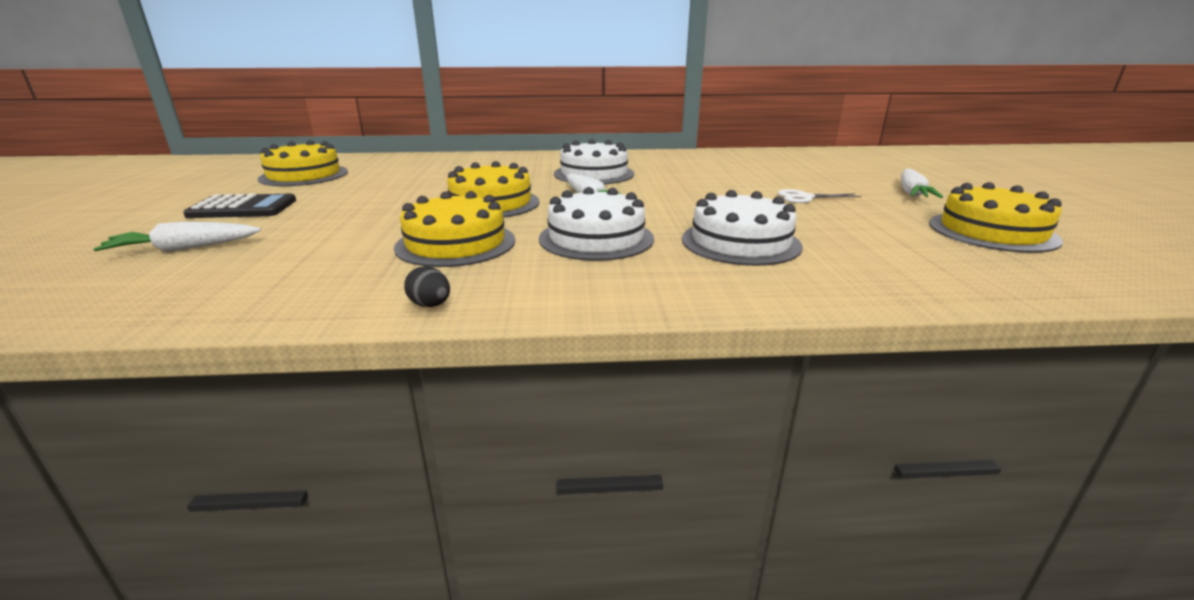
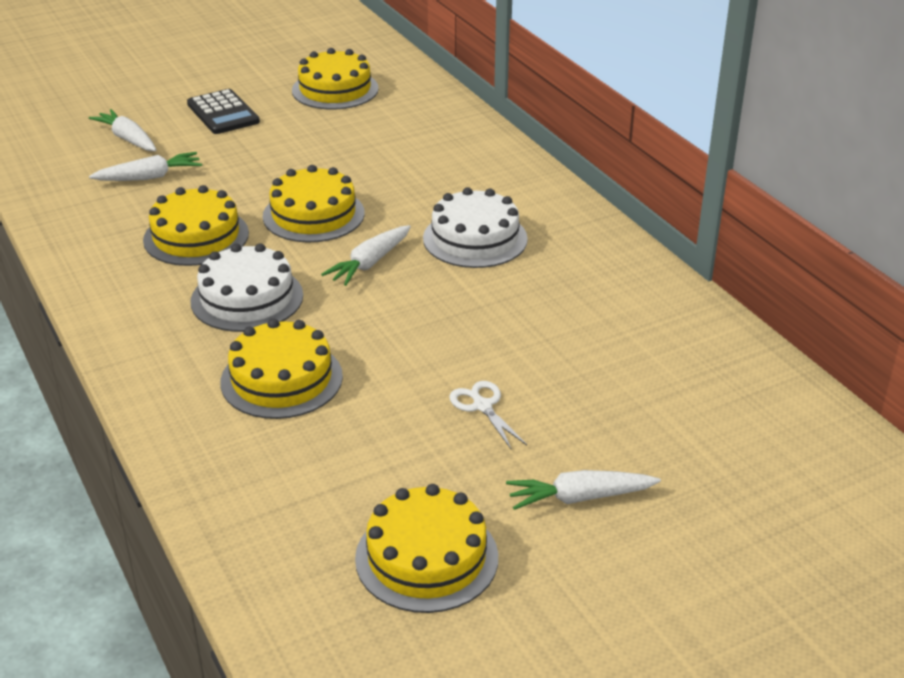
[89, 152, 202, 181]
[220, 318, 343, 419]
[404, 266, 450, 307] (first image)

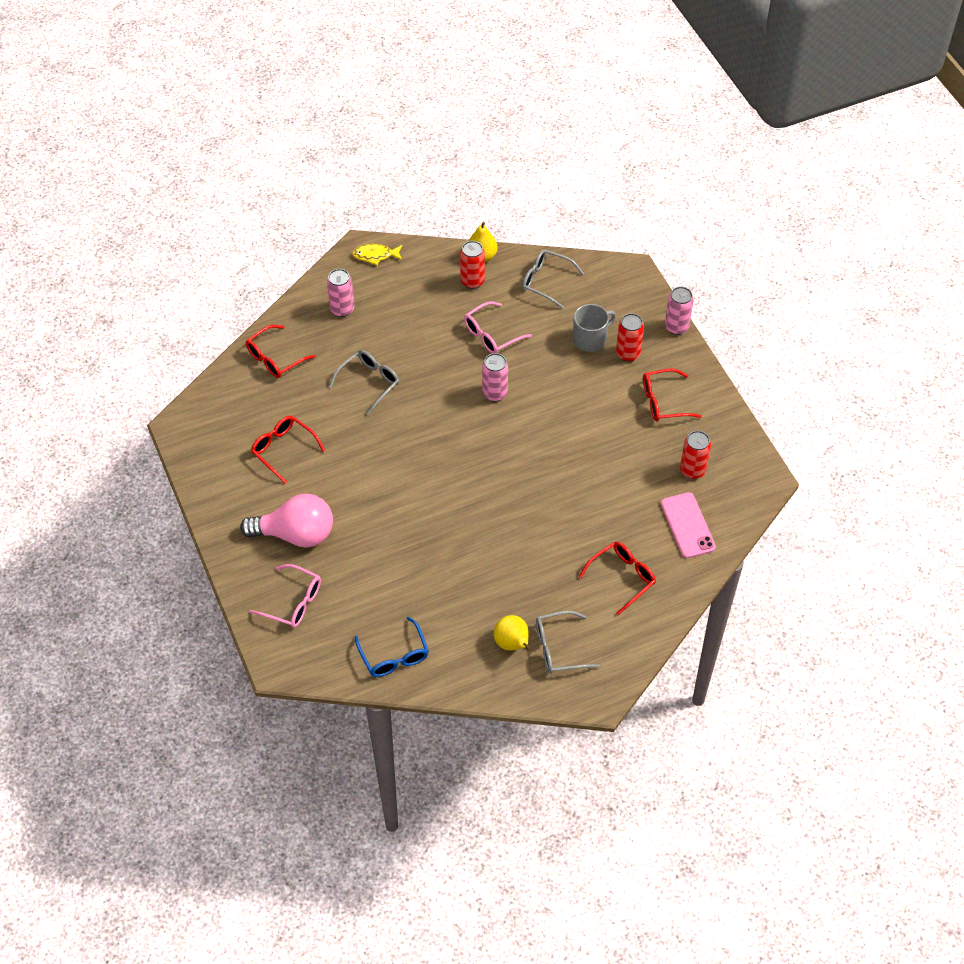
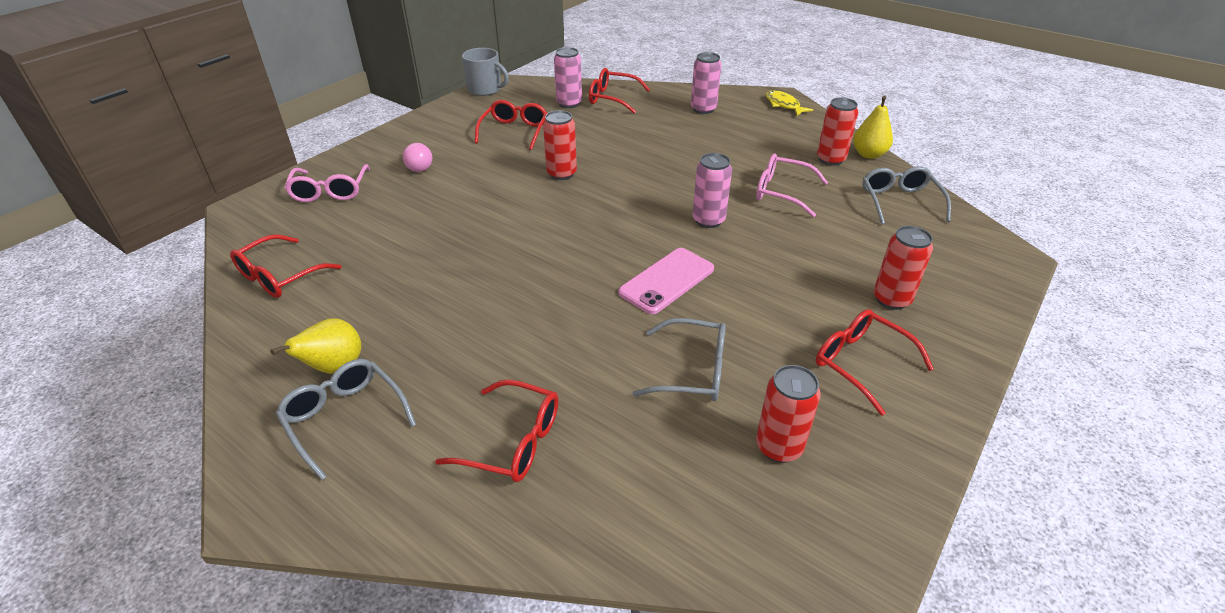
[230, 234, 342, 298]
[403, 143, 432, 172]
[462, 48, 509, 96]
[543, 110, 577, 180]
[554, 47, 582, 108]
[618, 248, 714, 314]
[632, 318, 726, 401]

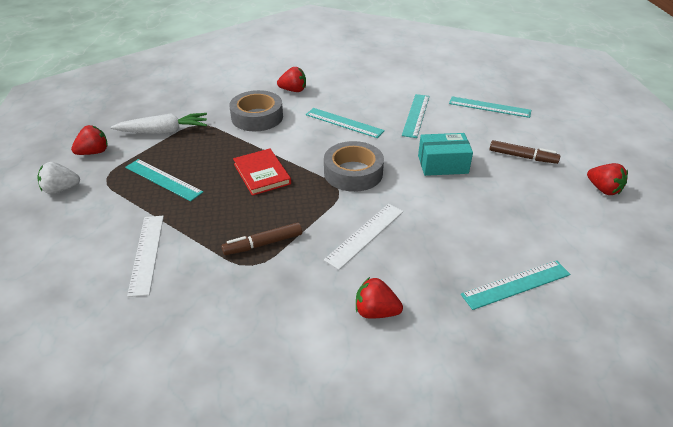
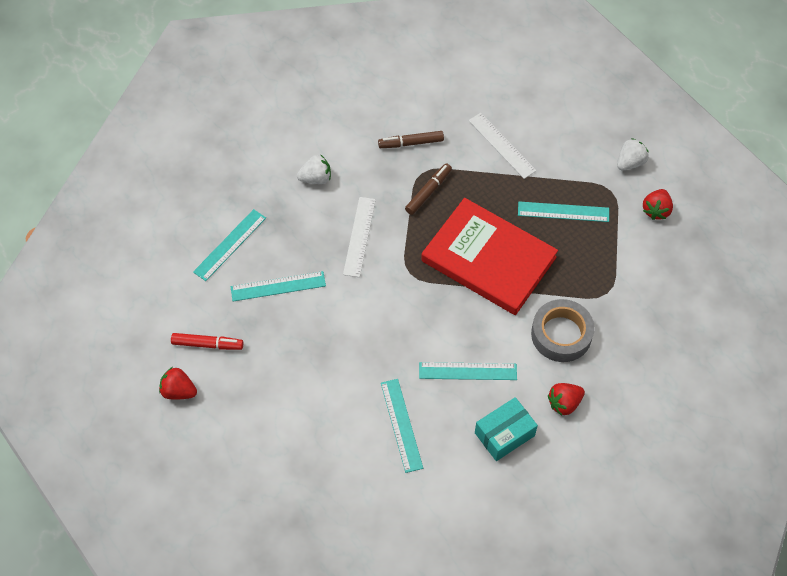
[171, 333, 243, 350]
[231, 271, 326, 301]
[297, 154, 331, 184]
[378, 131, 444, 148]
[421, 198, 558, 315]
[475, 397, 538, 461]
[111, 113, 207, 134] (first image)
[324, 141, 384, 192] (first image)

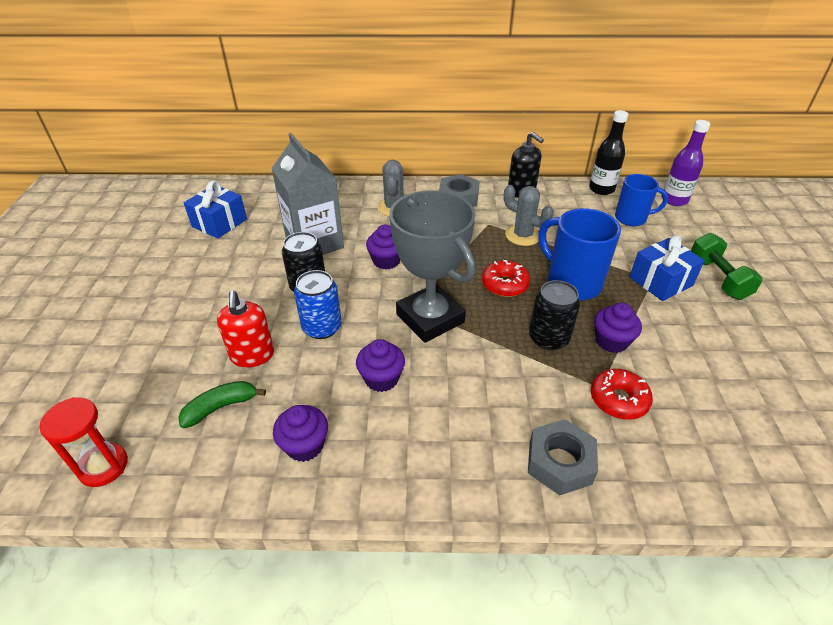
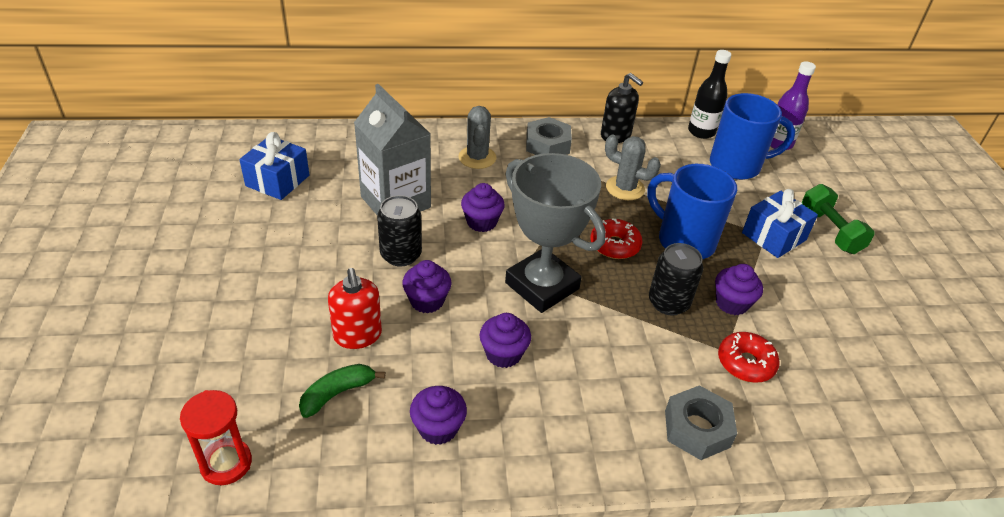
[402, 260, 451, 313]
[710, 93, 796, 180]

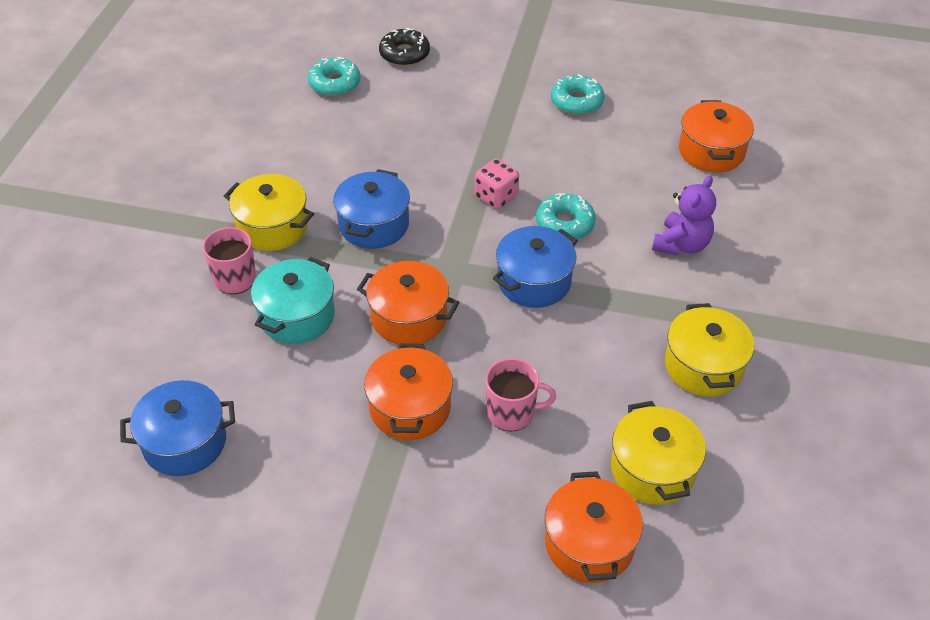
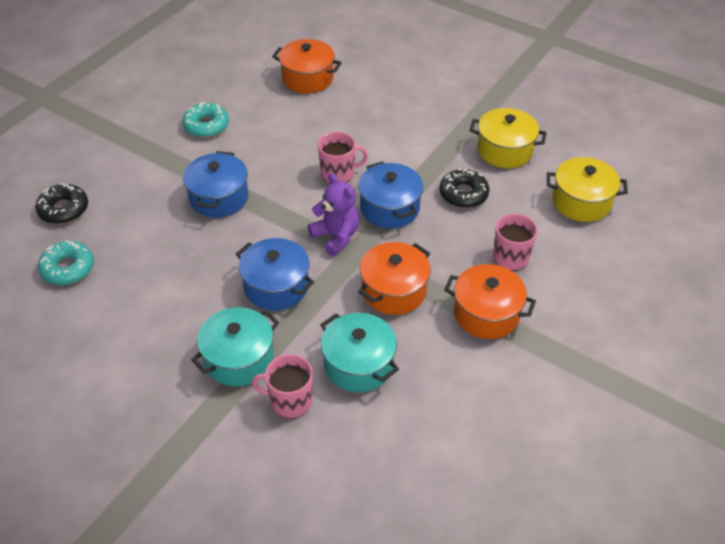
[183, 151, 249, 218]
[191, 307, 279, 387]
[308, 173, 359, 256]
[318, 132, 368, 184]
[440, 169, 489, 208]
[475, 158, 519, 209] (first image)
[545, 471, 643, 583] (first image)

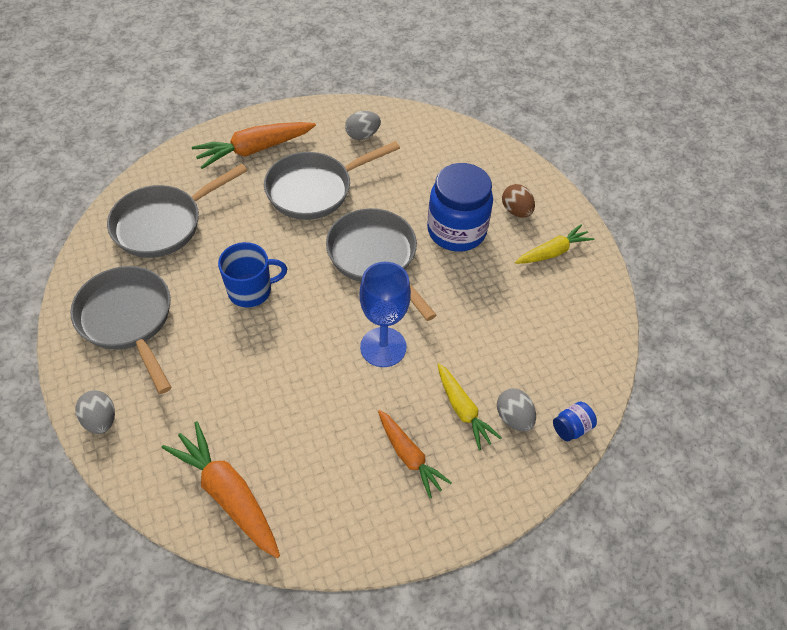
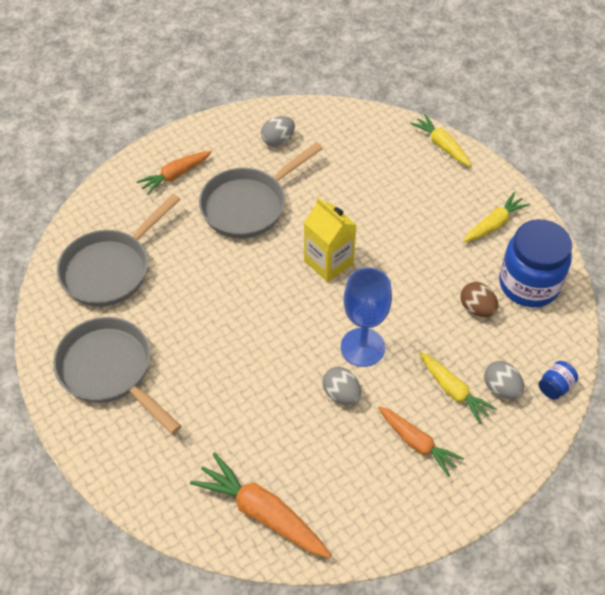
[137, 151, 212, 195]
[304, 198, 356, 282]
[322, 367, 361, 405]
[410, 114, 472, 167]
[461, 282, 498, 317]
[499, 219, 572, 307]
[218, 242, 287, 308] (first image)

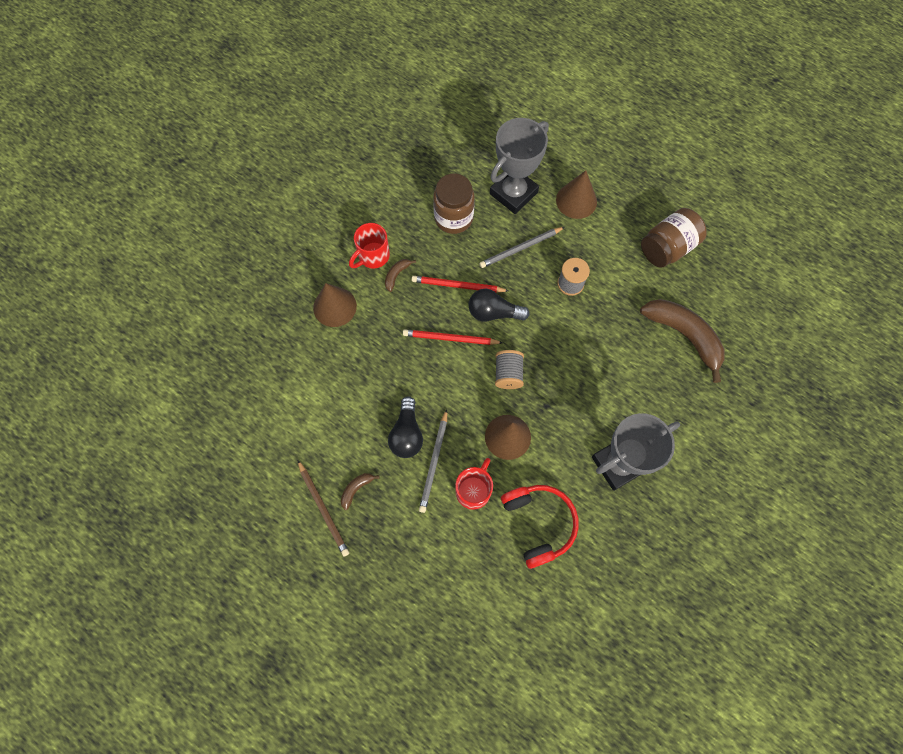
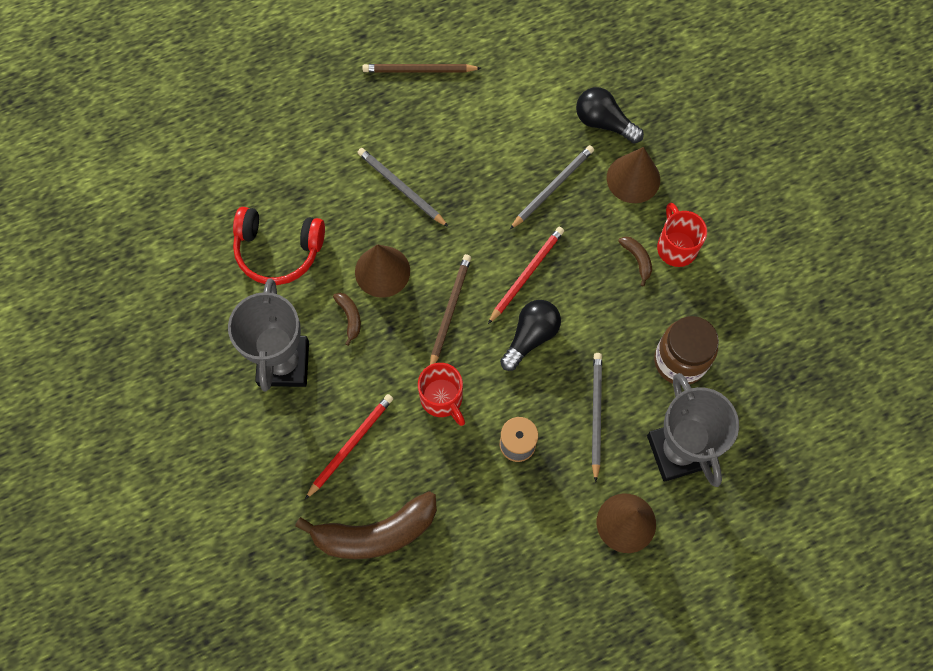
[305, 394, 393, 499]
[333, 293, 361, 346]
[418, 363, 465, 426]
[430, 254, 471, 365]
[509, 145, 594, 230]
[576, 87, 644, 144]
[641, 208, 707, 268] (first image)

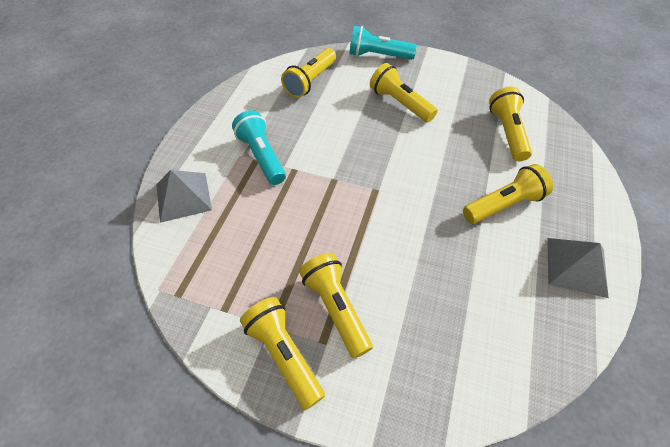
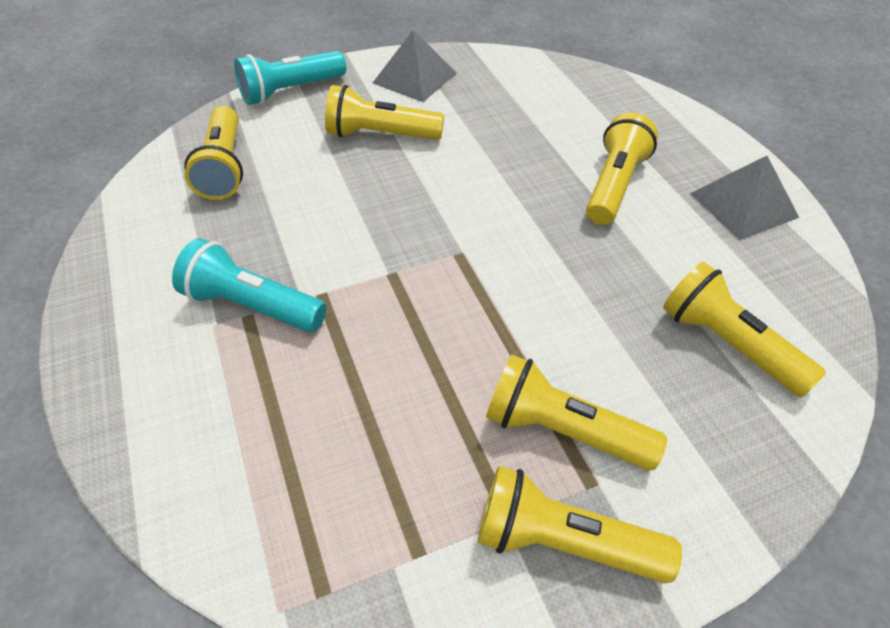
[373, 30, 457, 102]
[663, 262, 826, 397]

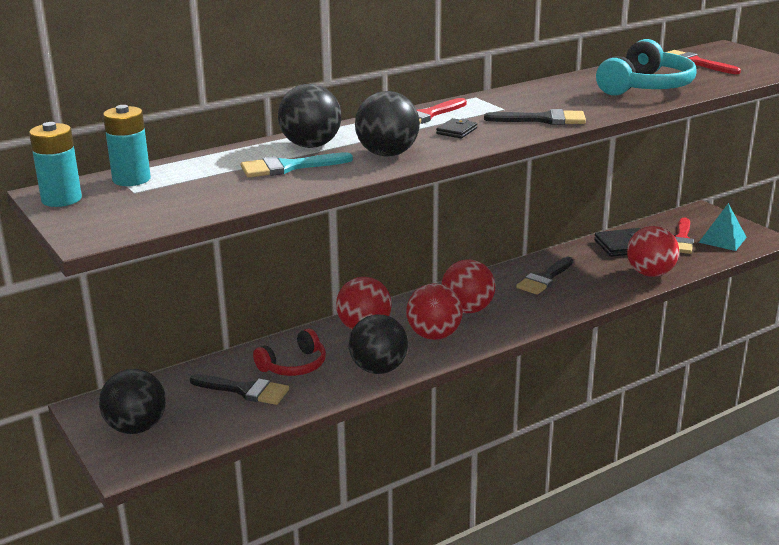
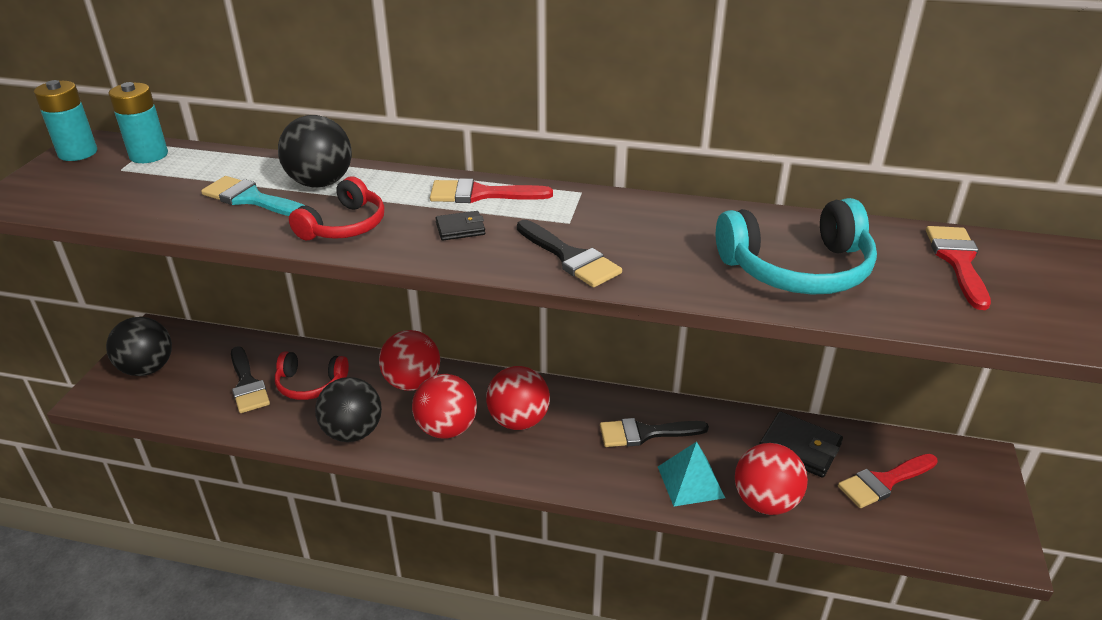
[289, 176, 384, 240]
[658, 442, 725, 506]

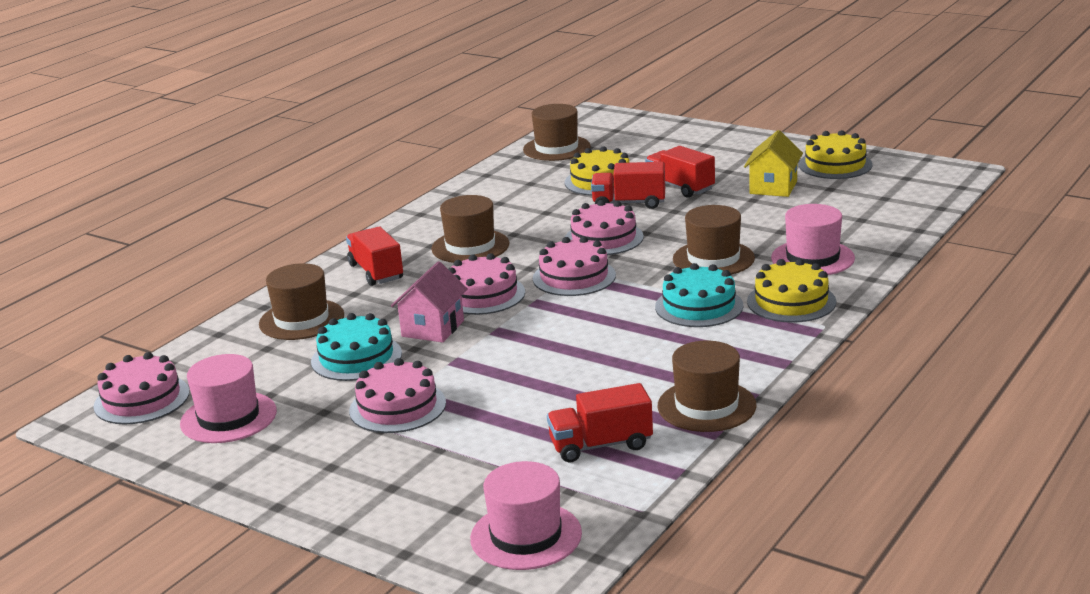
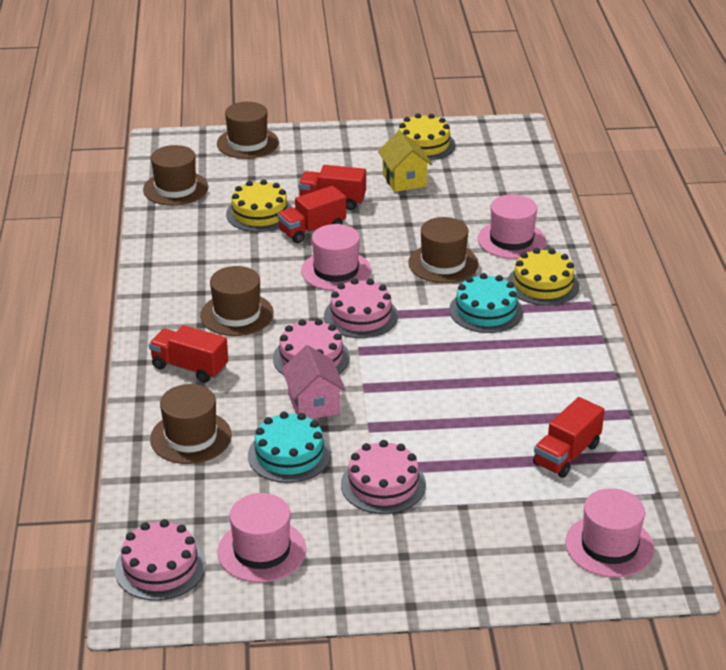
[217, 102, 279, 159]
[301, 224, 371, 291]

